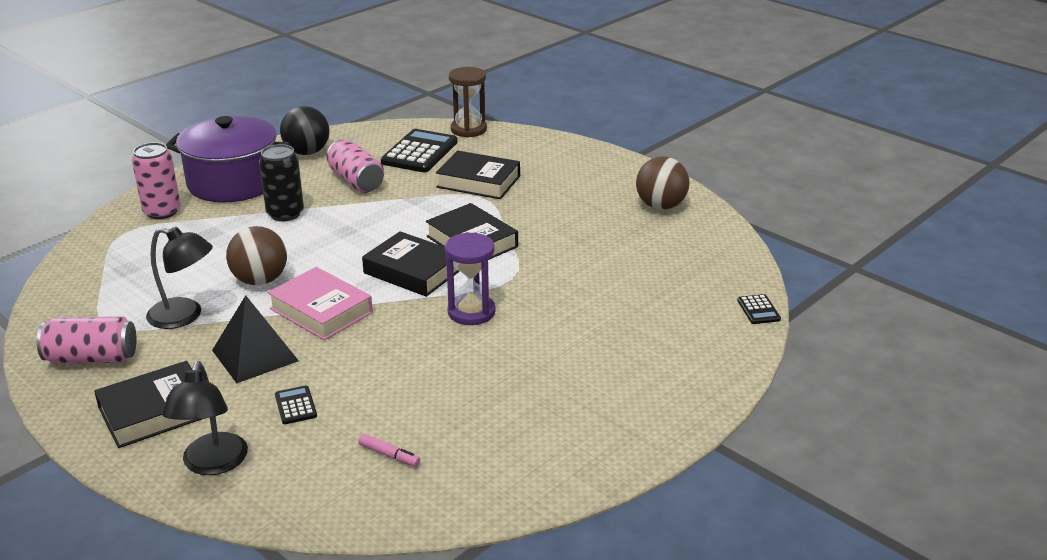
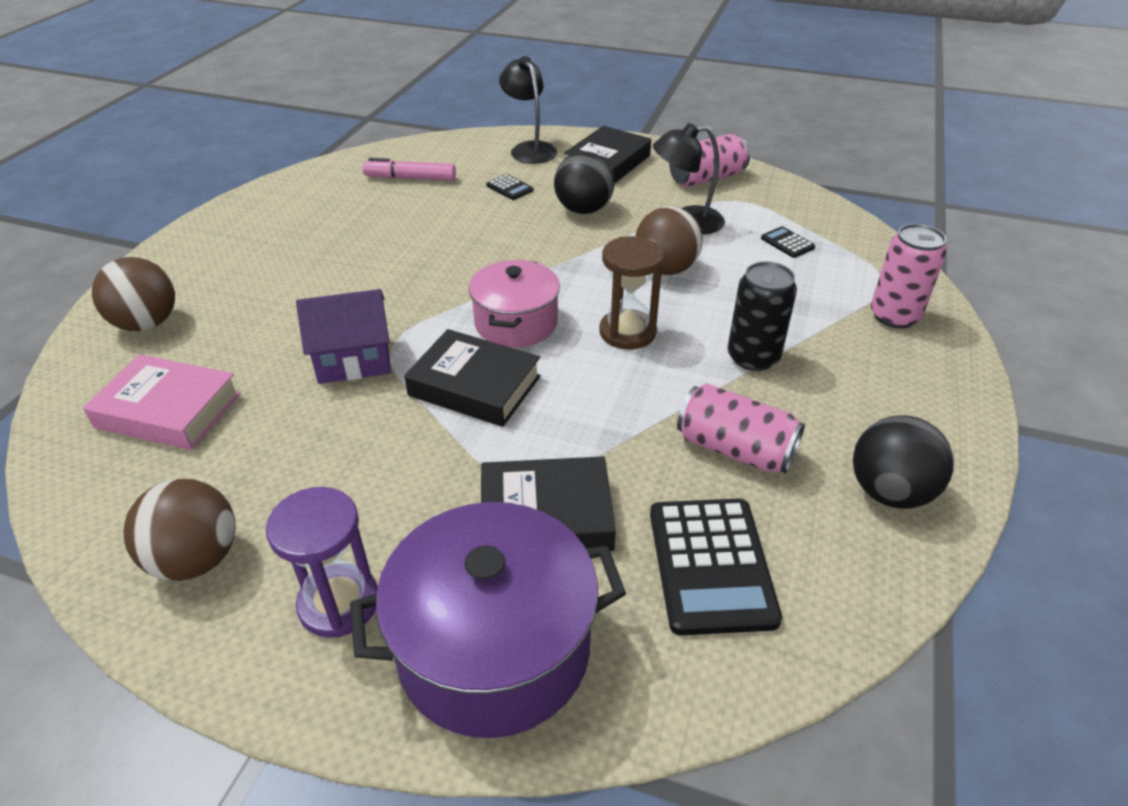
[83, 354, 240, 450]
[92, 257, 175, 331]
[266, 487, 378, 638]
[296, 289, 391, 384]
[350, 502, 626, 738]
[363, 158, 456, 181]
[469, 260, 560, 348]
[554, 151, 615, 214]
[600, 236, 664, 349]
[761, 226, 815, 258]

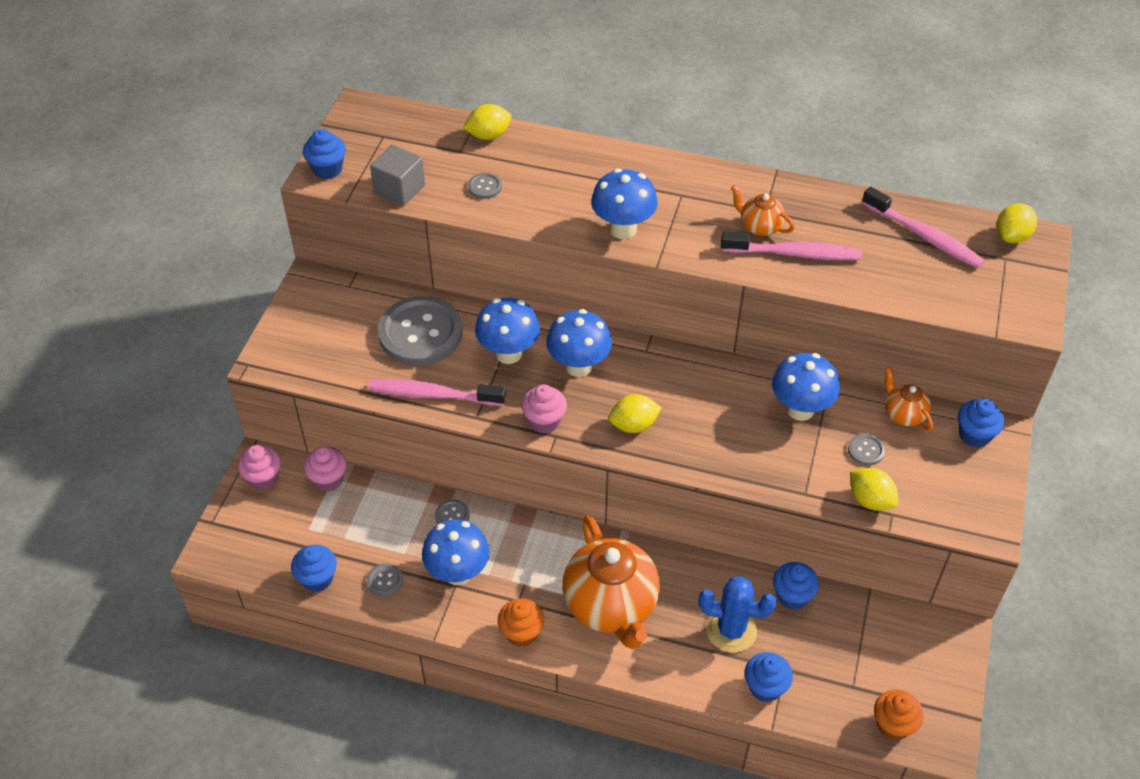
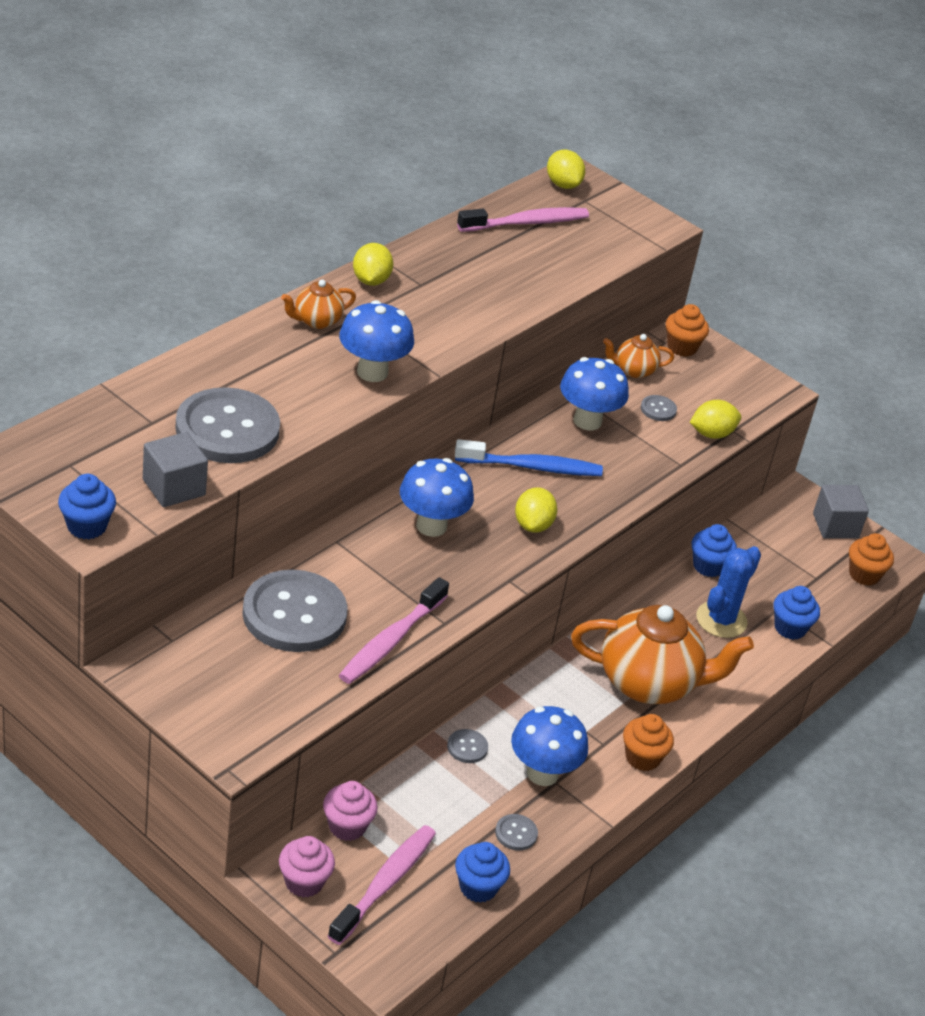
[175, 387, 280, 463]
[281, 280, 356, 329]
[328, 825, 436, 945]
[353, 243, 393, 286]
[455, 439, 603, 476]
[666, 304, 709, 357]
[813, 485, 869, 539]
[475, 297, 540, 364] (first image)
[521, 384, 567, 434] (first image)

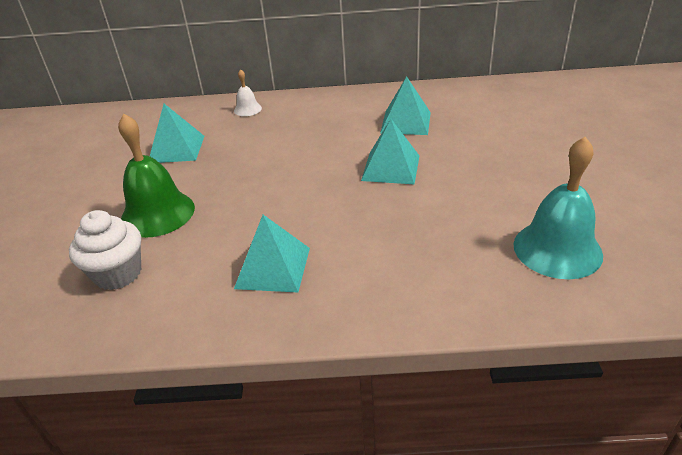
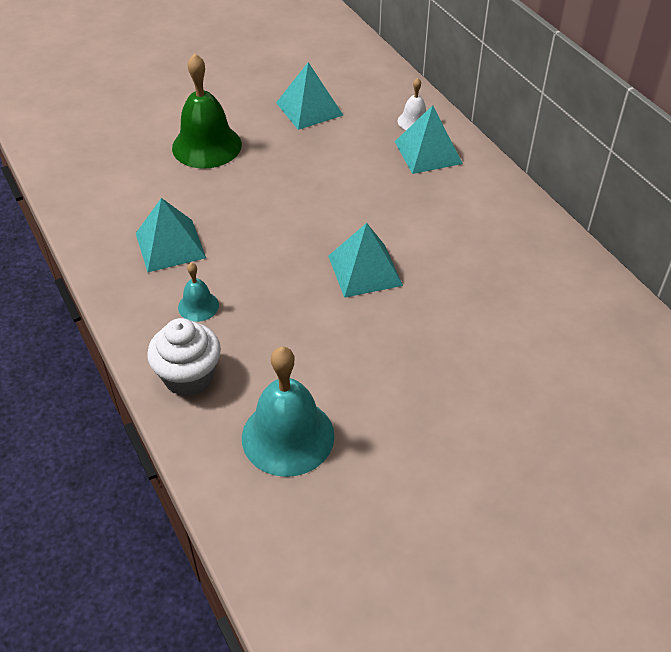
[147, 318, 221, 397]
[178, 263, 219, 322]
[395, 105, 463, 174]

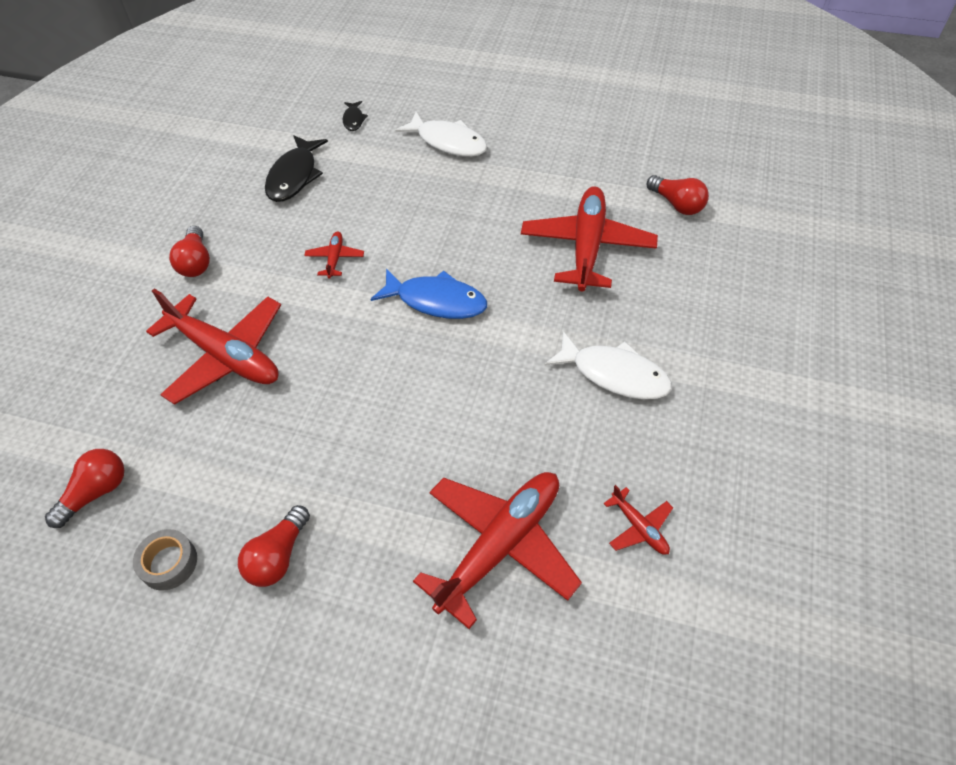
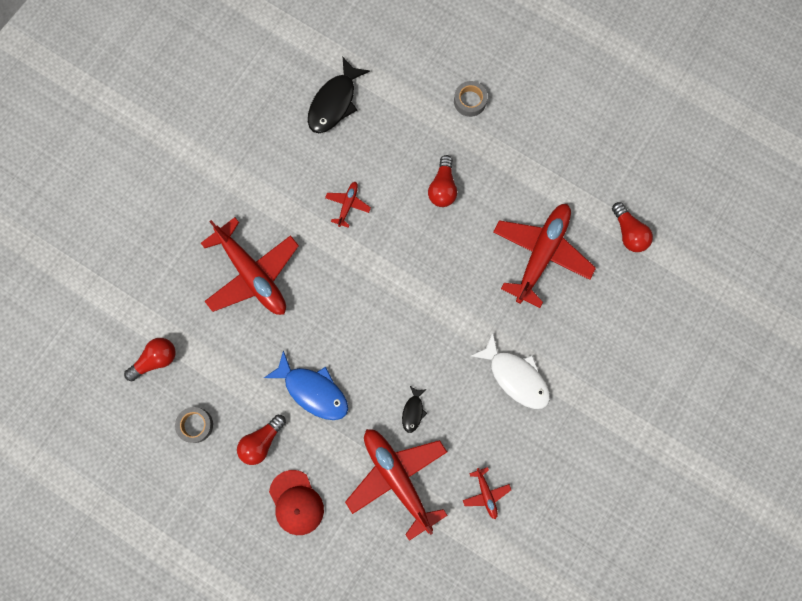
[264, 350, 348, 420]
[269, 470, 324, 535]
[345, 429, 447, 541]
[402, 386, 427, 433]
[428, 155, 457, 207]
[454, 81, 488, 117]

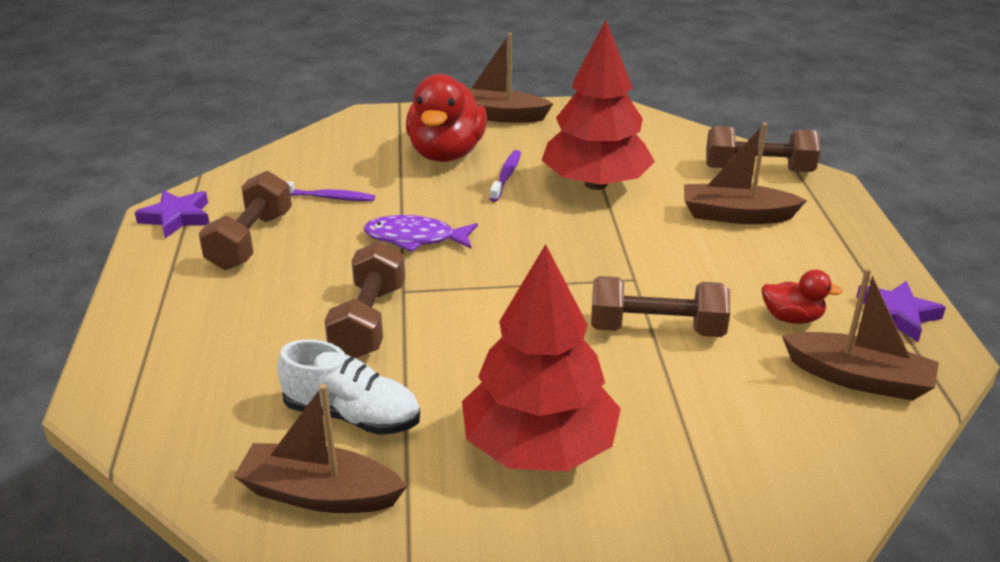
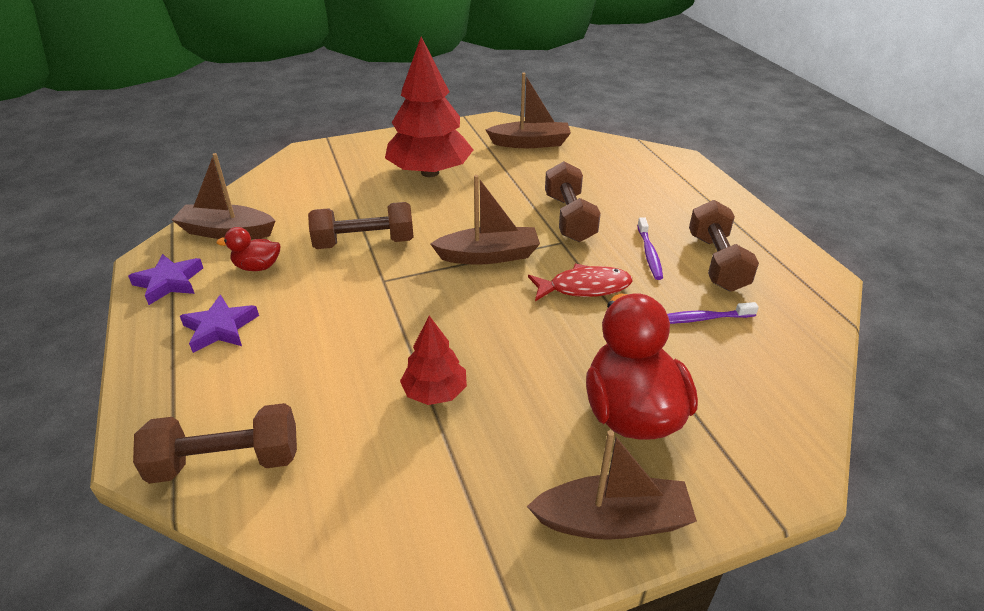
[180, 295, 259, 353]
[400, 316, 467, 405]
[430, 175, 540, 265]
[528, 264, 632, 301]
[637, 217, 663, 280]
[277, 339, 420, 435] (first image)

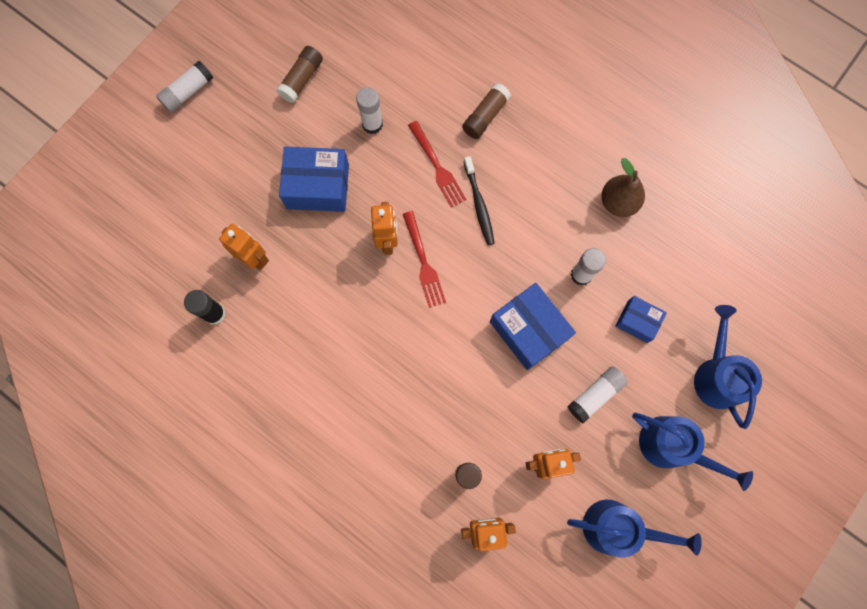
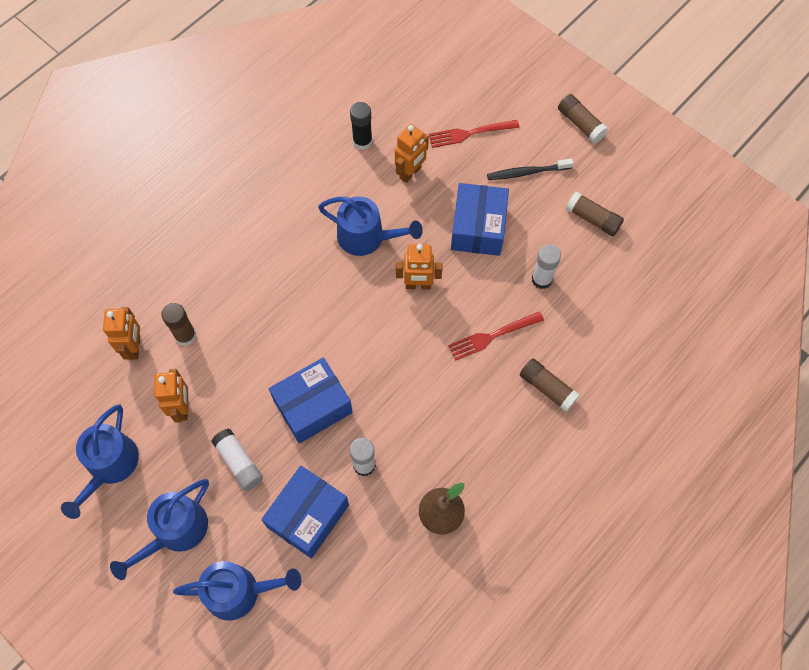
[261, 466, 349, 559]
[318, 196, 423, 256]
[428, 120, 519, 148]
[487, 158, 574, 180]
[558, 94, 608, 143]

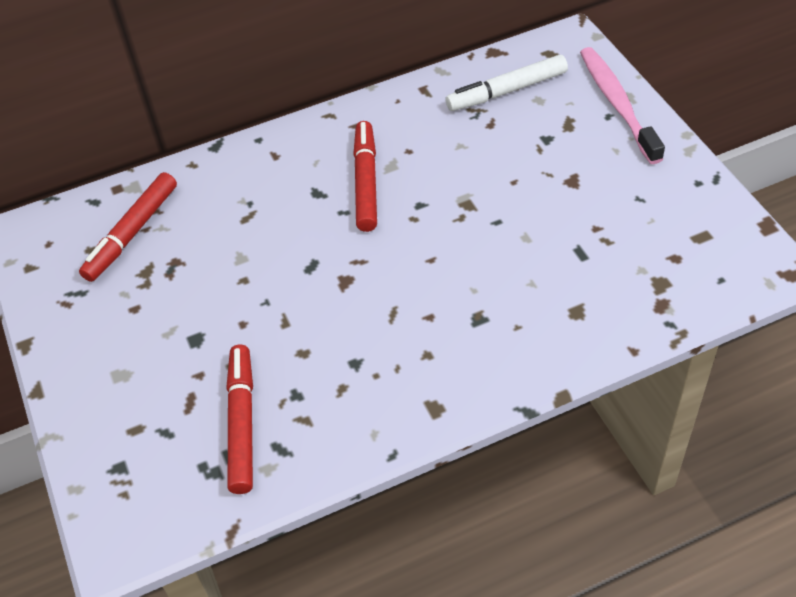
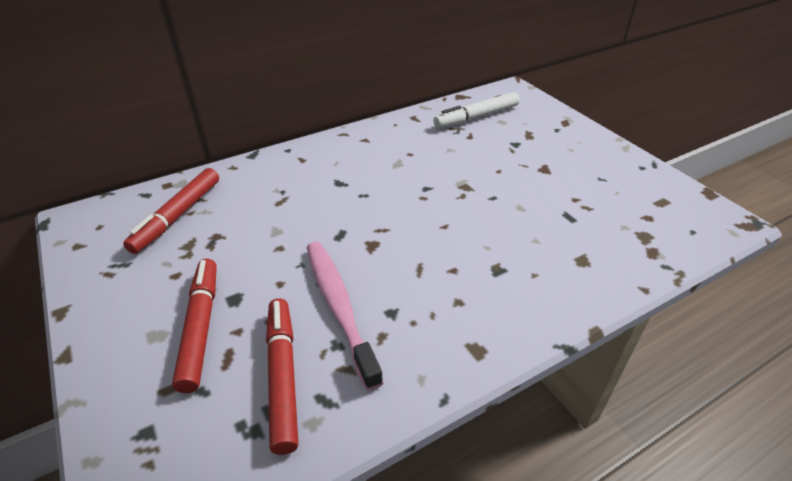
[172, 259, 217, 393]
[307, 242, 383, 391]

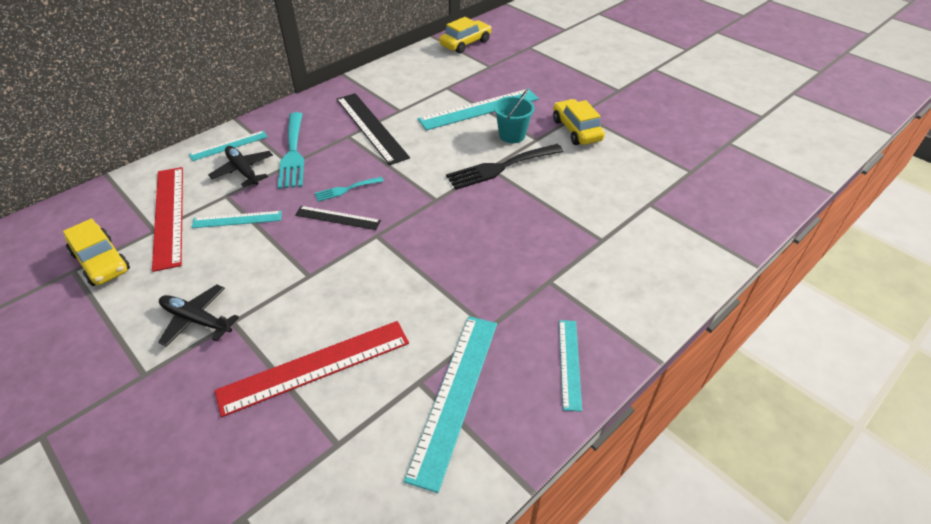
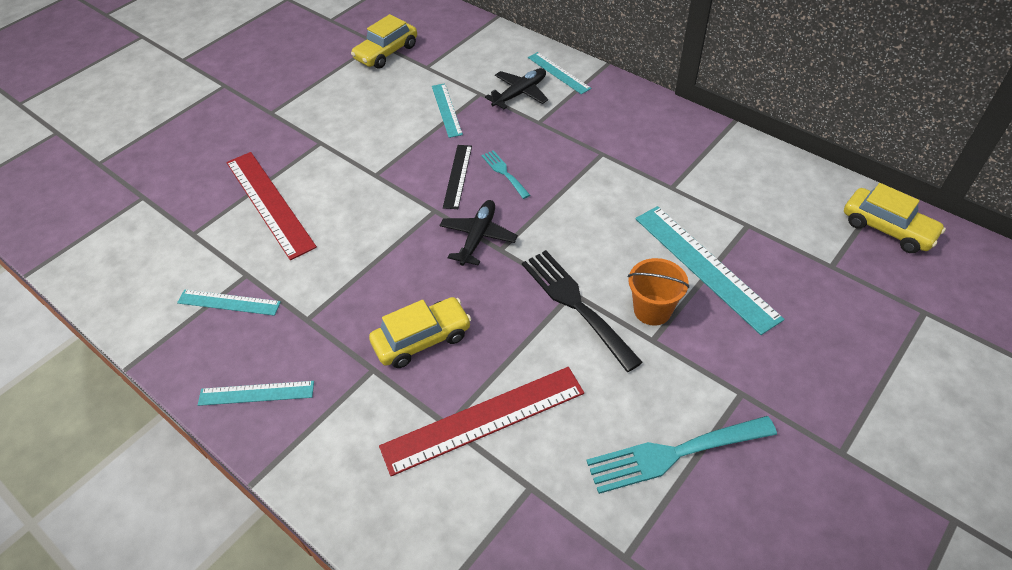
[177, 290, 281, 316]
[369, 297, 472, 368]
[379, 367, 584, 476]
[439, 200, 518, 266]
[586, 416, 777, 494]
[628, 258, 689, 326]
[337, 93, 410, 165] (first image)

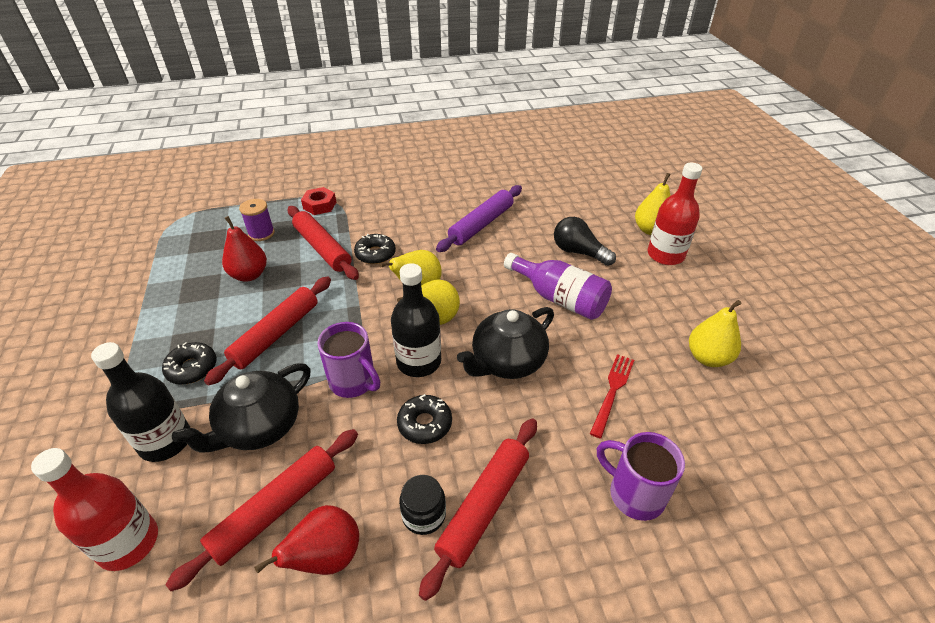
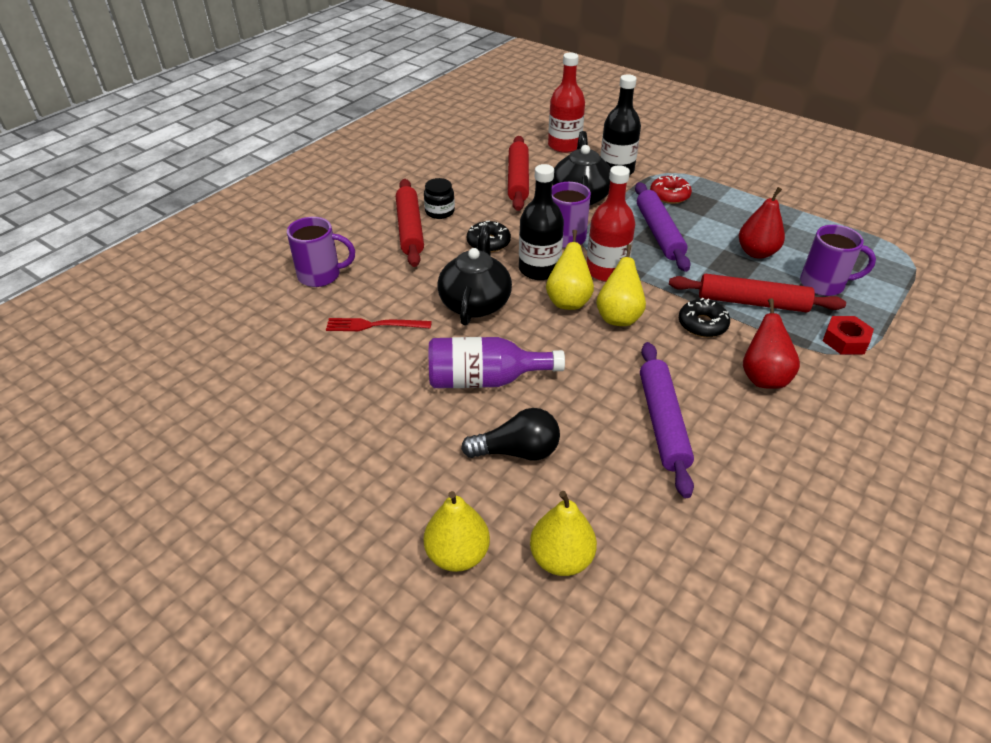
[326, 318, 432, 331]
[530, 491, 597, 576]
[587, 165, 635, 282]
[635, 182, 691, 272]
[650, 175, 692, 204]
[743, 298, 800, 389]
[800, 225, 876, 296]

